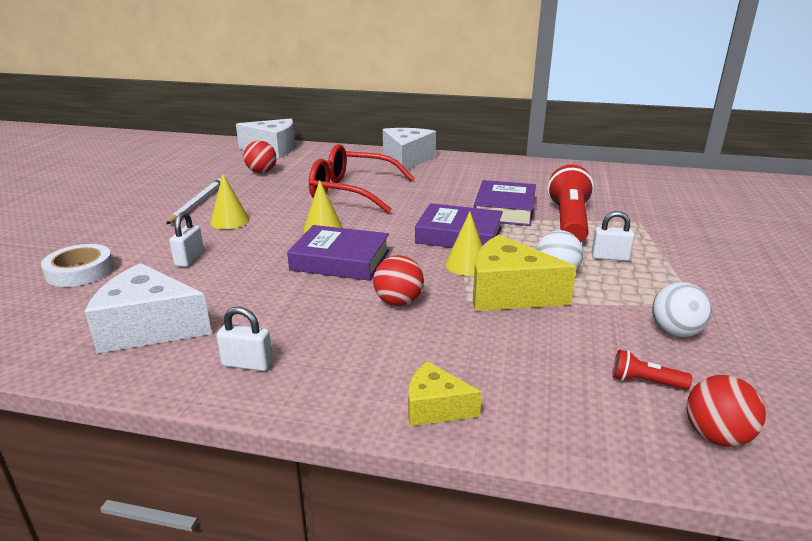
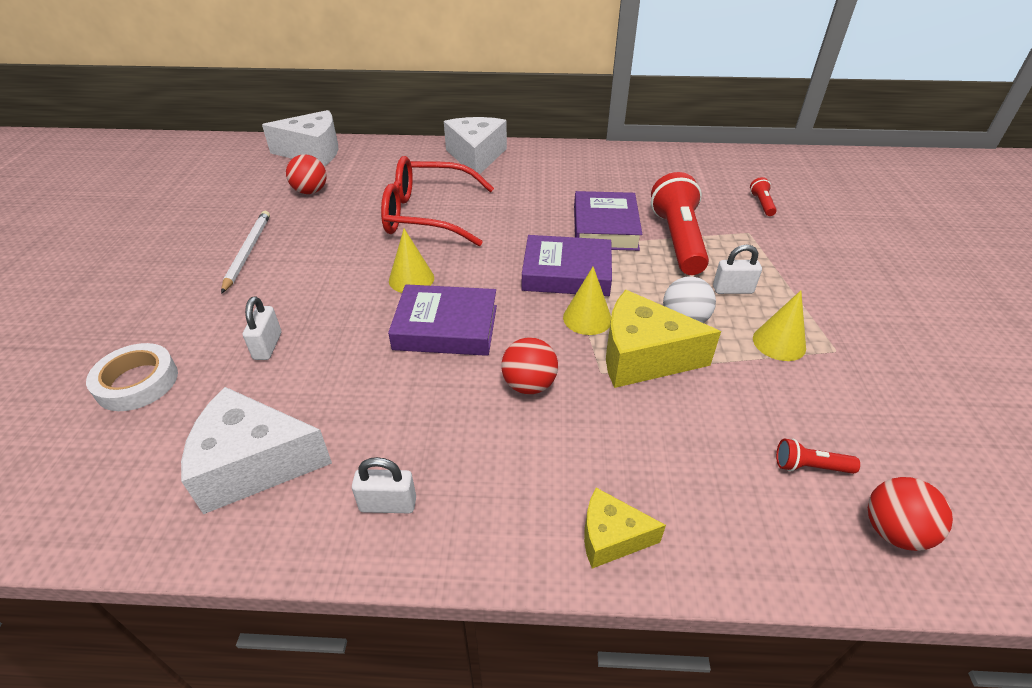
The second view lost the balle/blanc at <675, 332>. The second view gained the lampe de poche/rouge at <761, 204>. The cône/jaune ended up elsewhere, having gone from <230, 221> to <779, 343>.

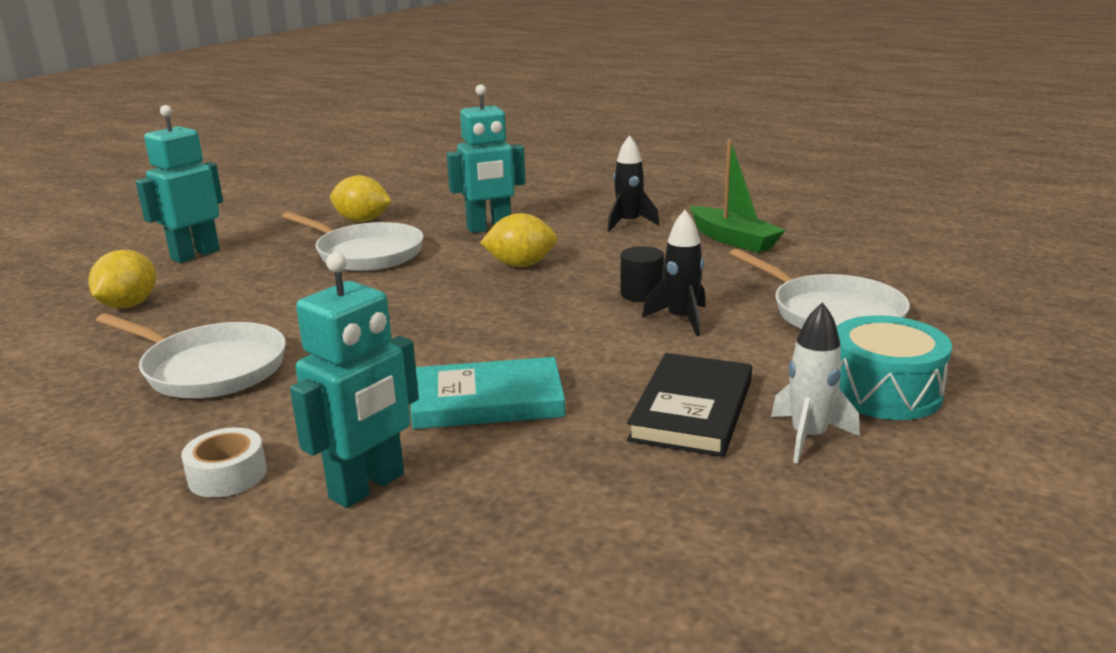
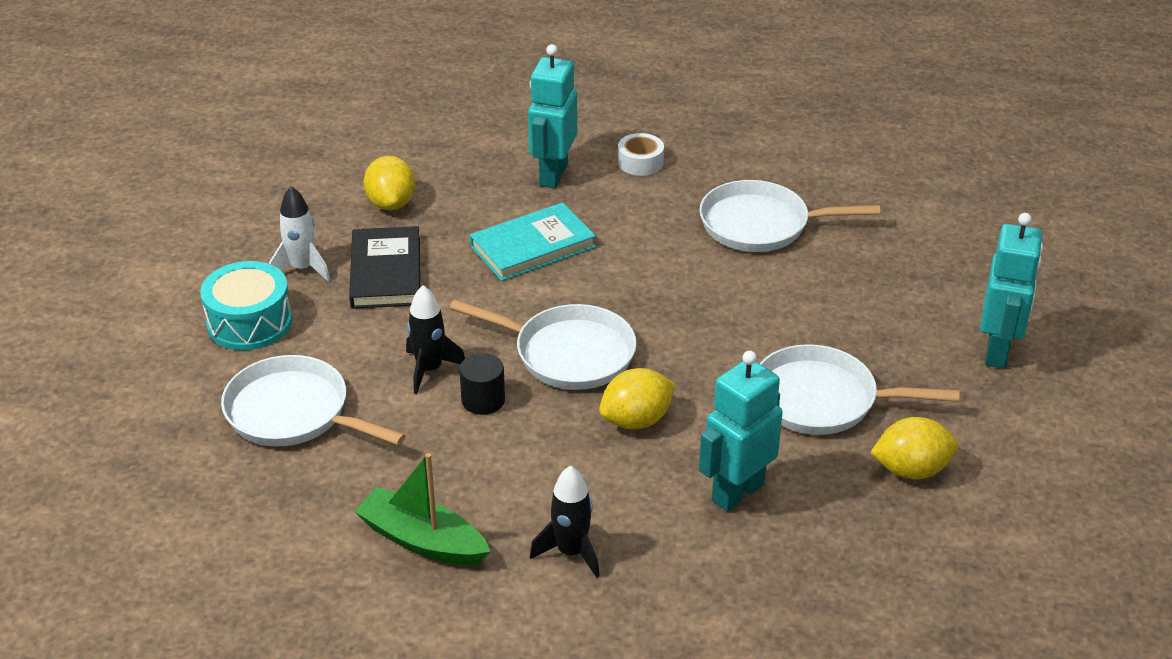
The second view gained the poêle/blanc at <568, 353>. The citron/jaune ended up elsewhere, having gone from <129, 305> to <391, 203>.

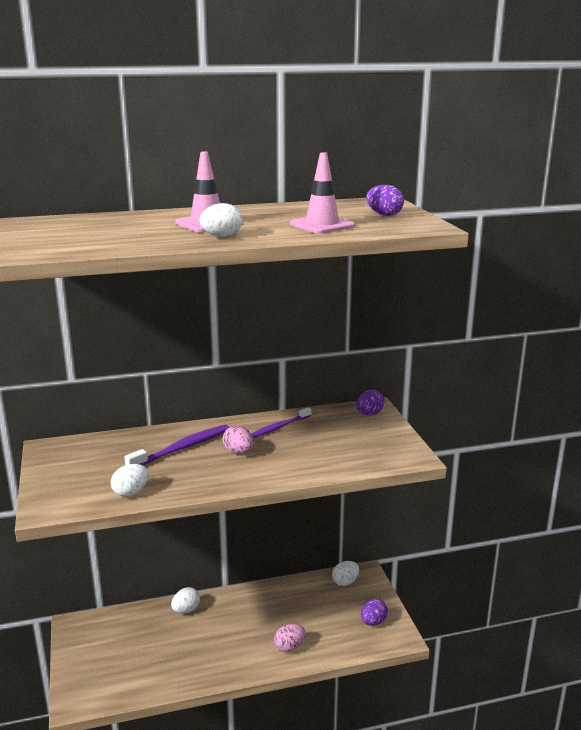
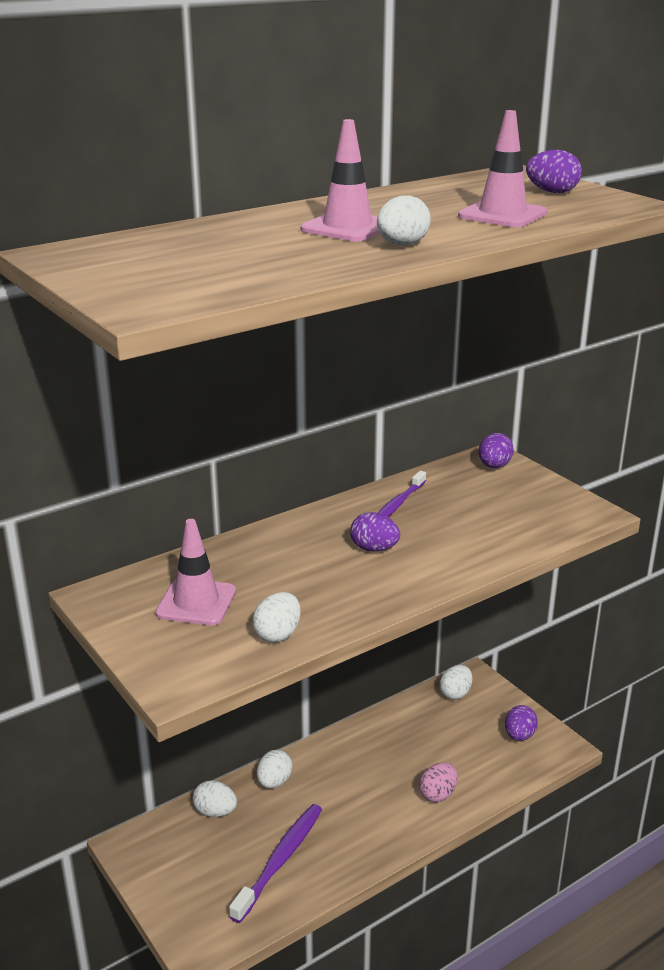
The second view gained the cône de chantier/rose at <196, 602>. The second view gained the œuf/blanc at <215, 812>. The brosse à dents/violet ended up elsewhere, having gone from <182, 448> to <280, 860>. What was the œuf/rose at <238, 452> turned into the œuf/violet at <374, 549>.

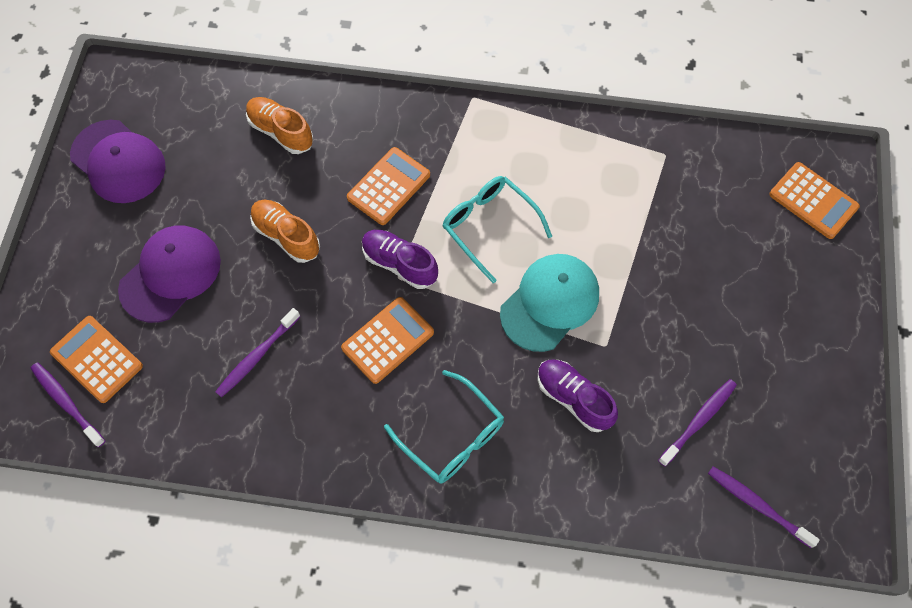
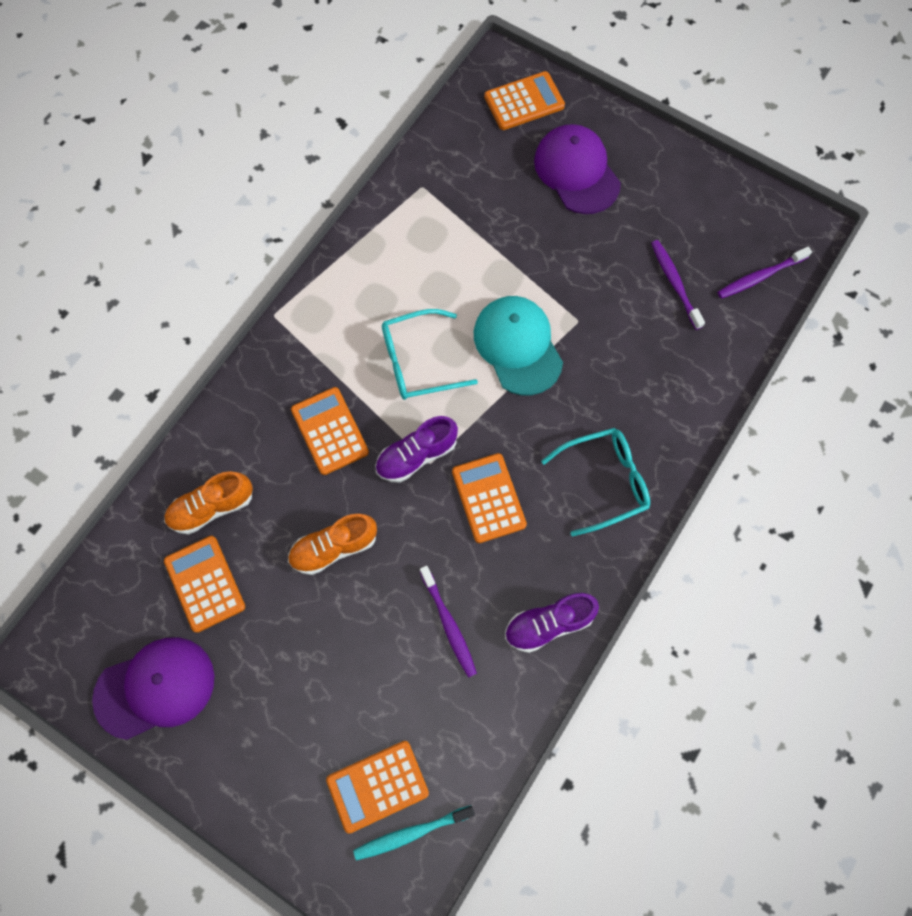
The second view gained the calculatrice/orange at <205, 583>. The casquette/violet ended up elsewhere, having gone from <170, 274> to <576, 171>. The chaussure/violet ended up elsewhere, having gone from <573, 398> to <548, 624>. What was the brosse à dents/violet at <67, 403> turned into the brosse à dents/turquoise at <411, 833>.

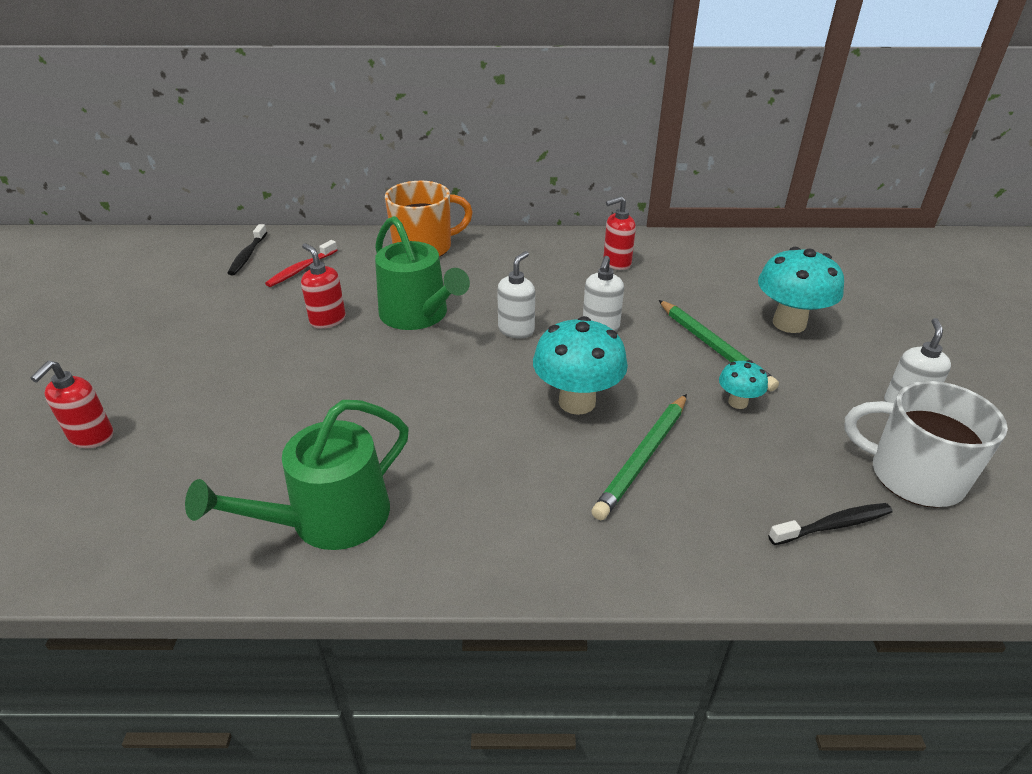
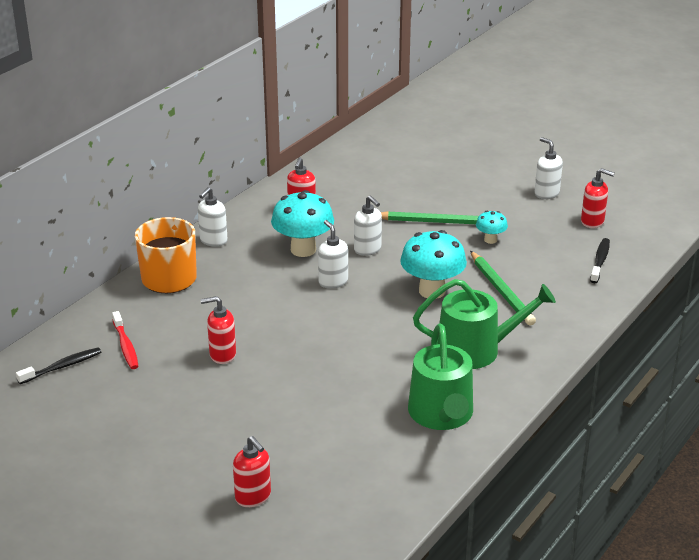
The second view gained the distributeur de savon/blanc at <213, 241>. The arrosoir/vert ended up elsewhere, having gone from <418, 315> to <476, 349>. The champignon/turquoise ended up elsewhere, having gone from <789, 323> to <303, 249>. Where the tasse/blanc stood at <913, 476>, the distributeur de savon/rouge came to stand at <592, 222>. The brosse à dents/noir at <247, 255> ended up facing another way, 75 degrees counterclockwise from before.

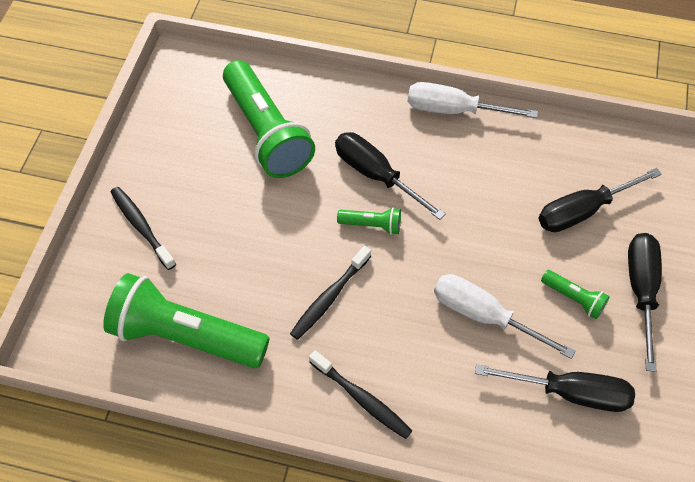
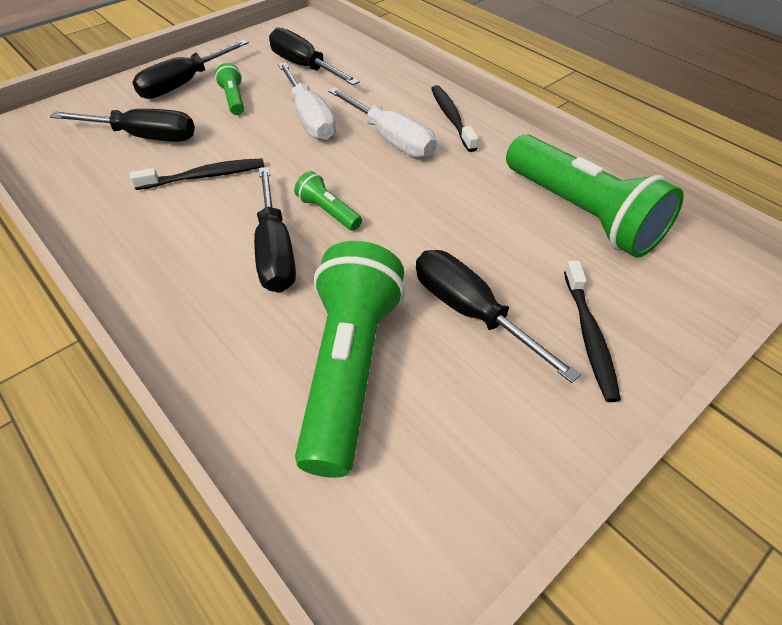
The second view gained the tournevis/noir at <470, 311>. The brosse à dents/noir ended up elsewhere, having gone from <330, 297> to <204, 176>. The tournevis/blanc ended up elsewhere, having gone from <453, 110> to <392, 139>.

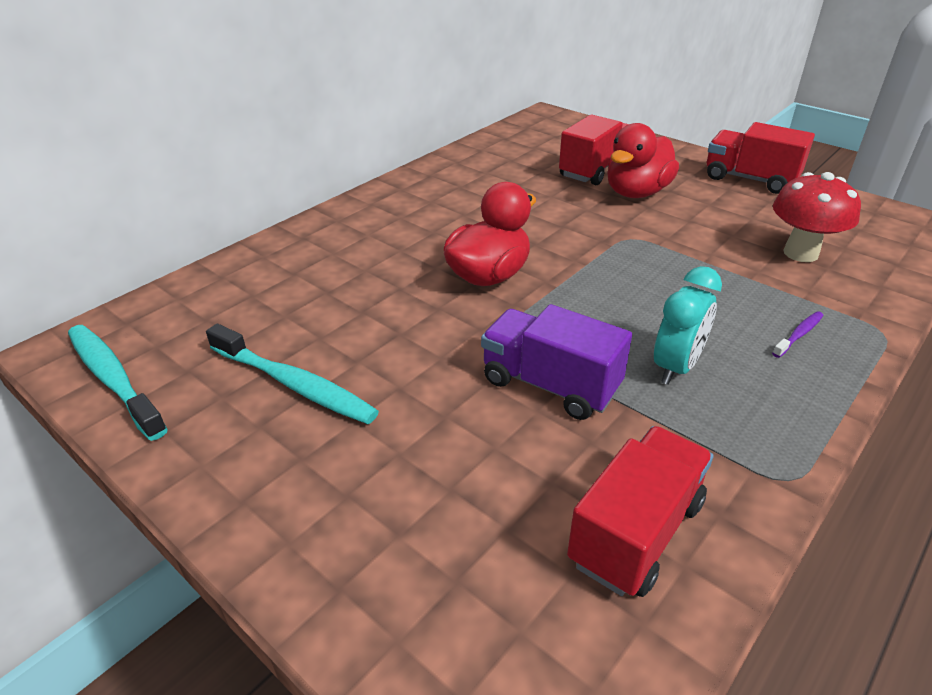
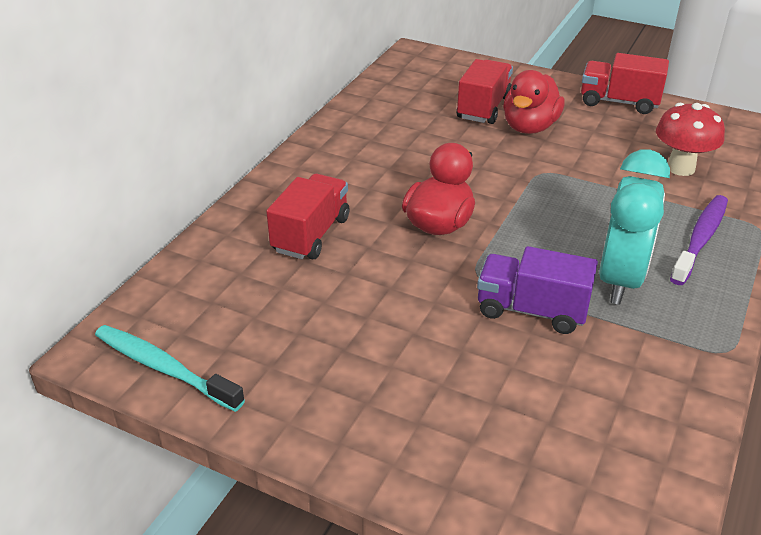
The second view lost the brosse à dents/turquoise at <294, 384>. The camion/rouge ended up elsewhere, having gone from <636, 532> to <311, 234>. The size of the réveil/turquoise at <676, 367> changed by a factor of 1.59. The size of the brosse à dents/violet at <798, 335> changed by a factor of 2.10.

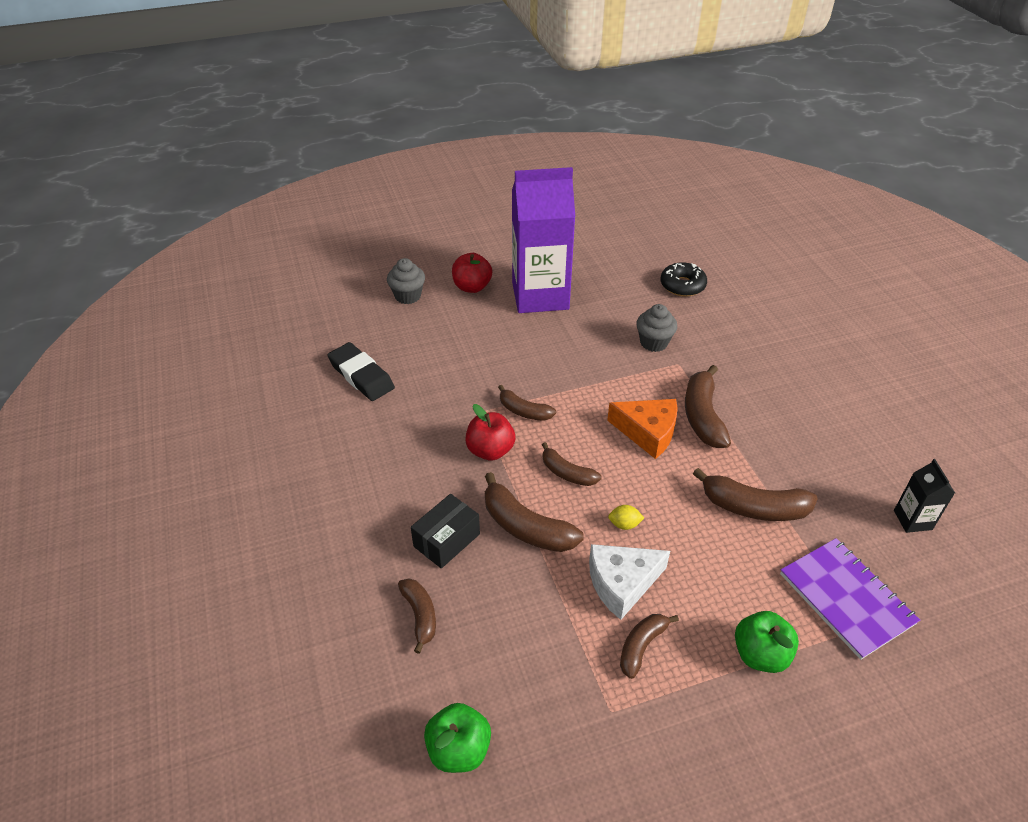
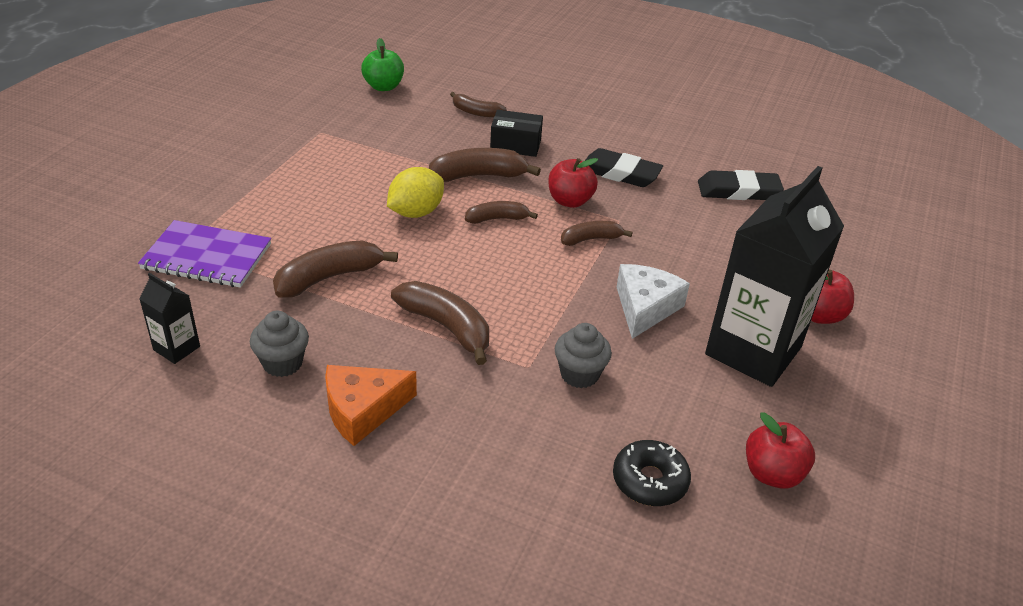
The second view lost the banane/marron at <641, 646>. The second view lost the pomme/vert at <760, 654>. The second view gained the gomme/noir at <620, 173>. The second view gained the pomme/rouge at <772, 474>. The muffin/gris ended up elsewhere, having gone from <408, 296> to <282, 363>. The fromage/blanc ended up elsewhere, having gone from <622, 583> to <645, 308>. The fromage/orange ended up elsewhere, having gone from <648, 432> to <362, 410>. What was the brique de lait/violet at <540, 295> turned into the brique de lait/noir at <753, 351>. The boîte/noir at <446, 540> ended up facing another way, 75 degrees counterclockwise from before. The size of the citron/jaune at <624, 524> changed by a factor of 2.09.

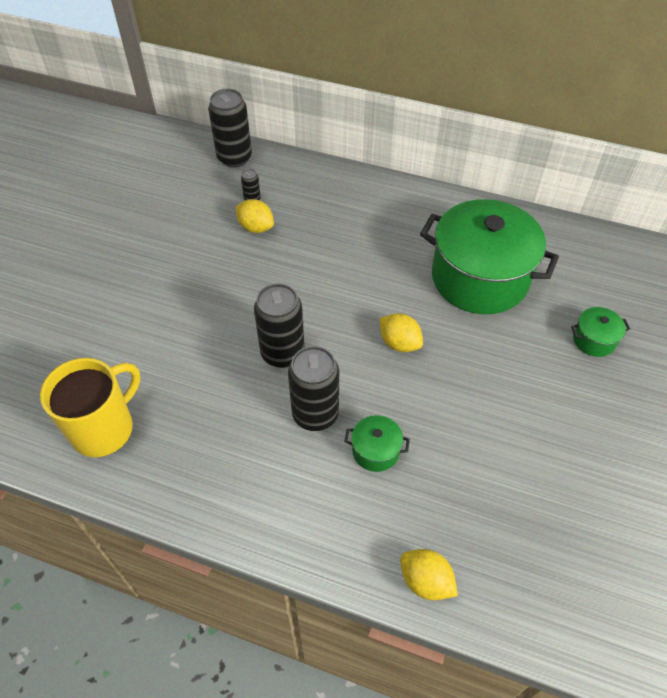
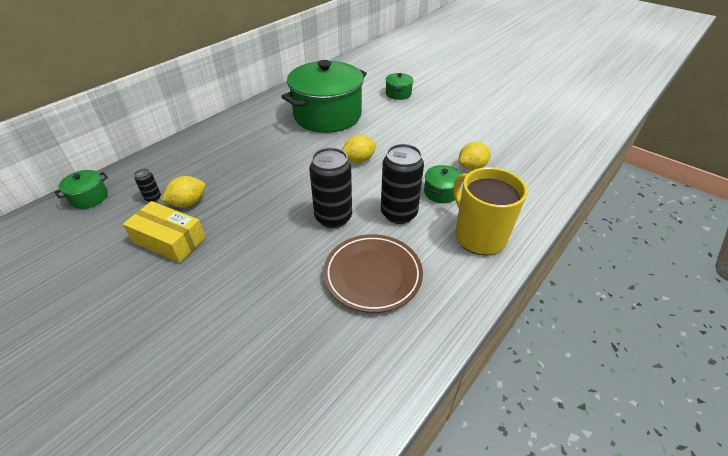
The second view gained the boîte/jaune at <169, 240>. The second view gained the assiette/marron at <372, 275>. The tasse/jaune ended up elsewhere, having gone from <104, 428> to <479, 236>. The citron/jaune ended up elsewhere, having gone from <425, 581> to <472, 167>. Where the canette/noir stood at <234, 158>, the marmite/vert came to stand at <89, 197>.

